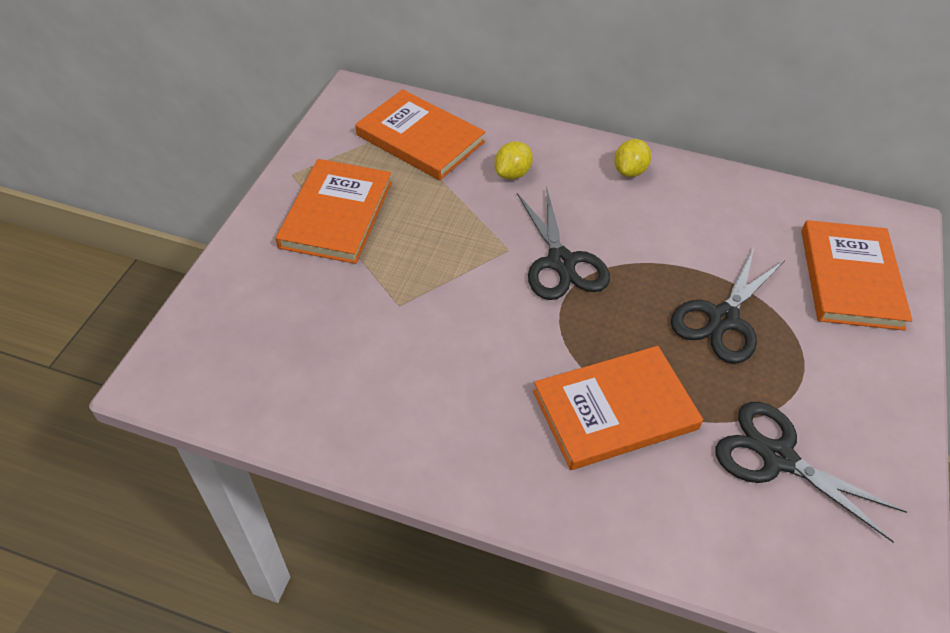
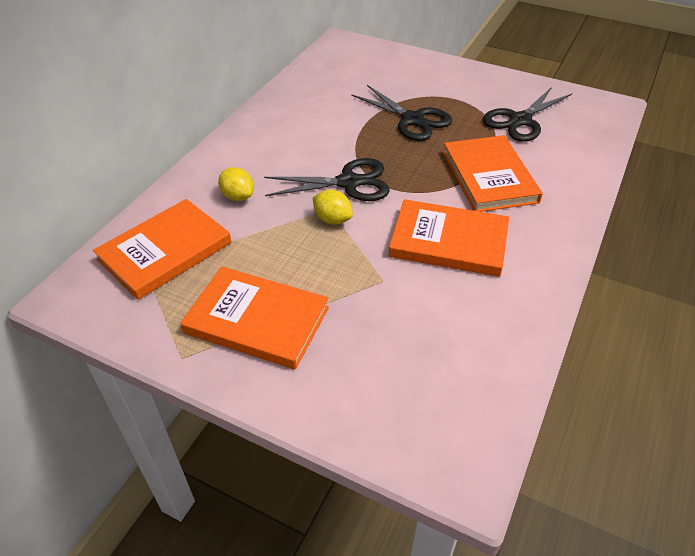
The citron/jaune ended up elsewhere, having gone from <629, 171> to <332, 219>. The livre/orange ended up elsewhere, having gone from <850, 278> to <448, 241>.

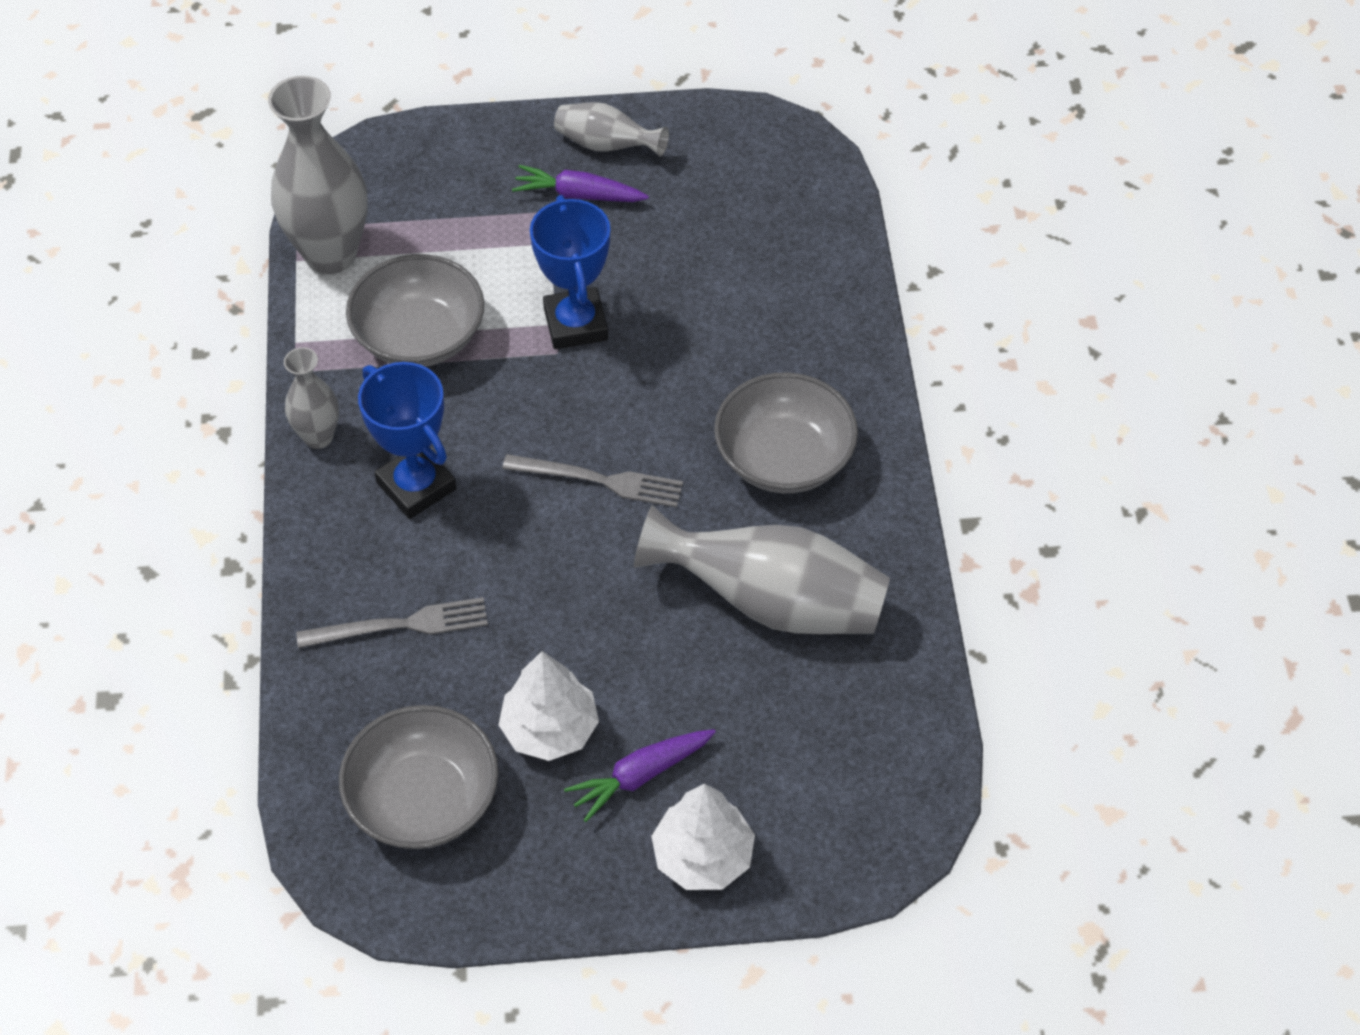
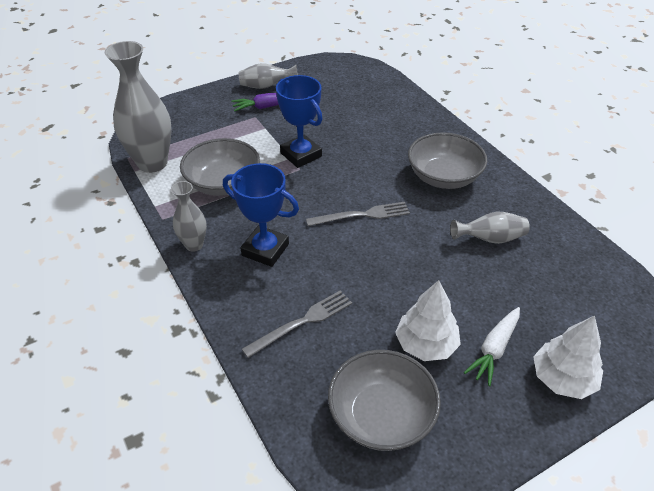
What was the carotte/violet at <640, 776> turned into the carotte/blanc at <494, 349>. The size of the vase/gris at <772, 602> changed by a factor of 0.53.

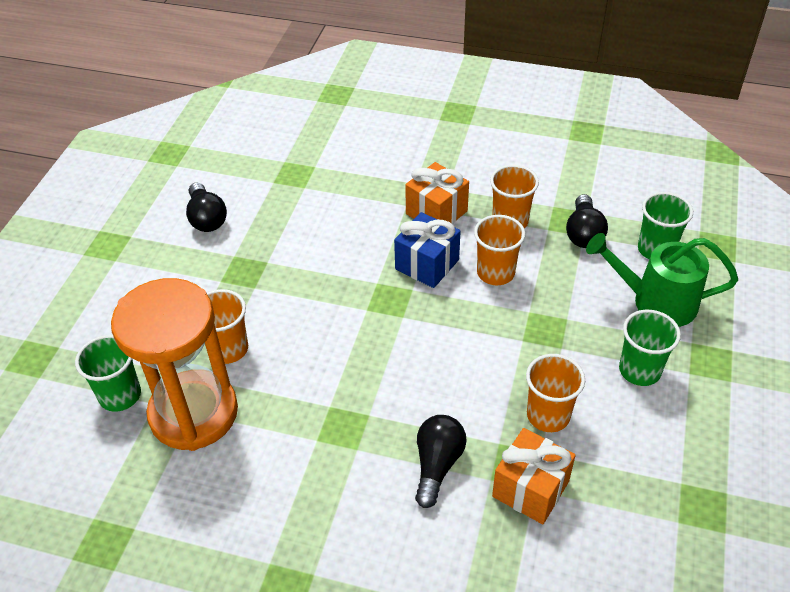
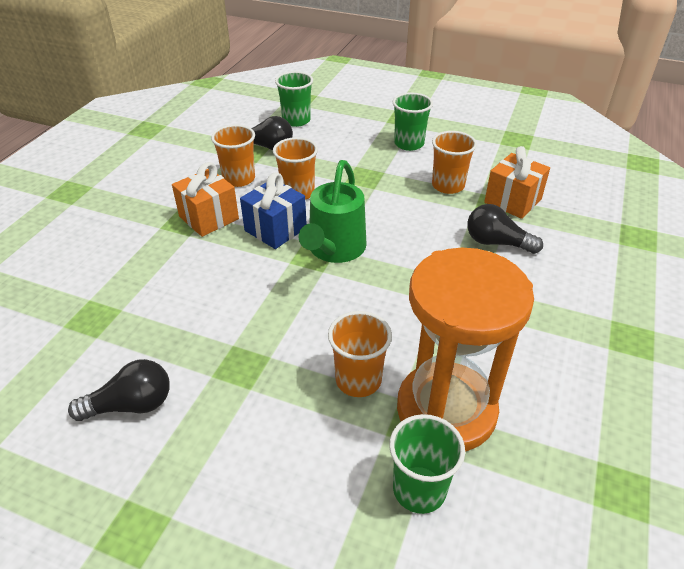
The arrosoir/vert ended up elsewhere, having gone from <655, 302> to <334, 250>.

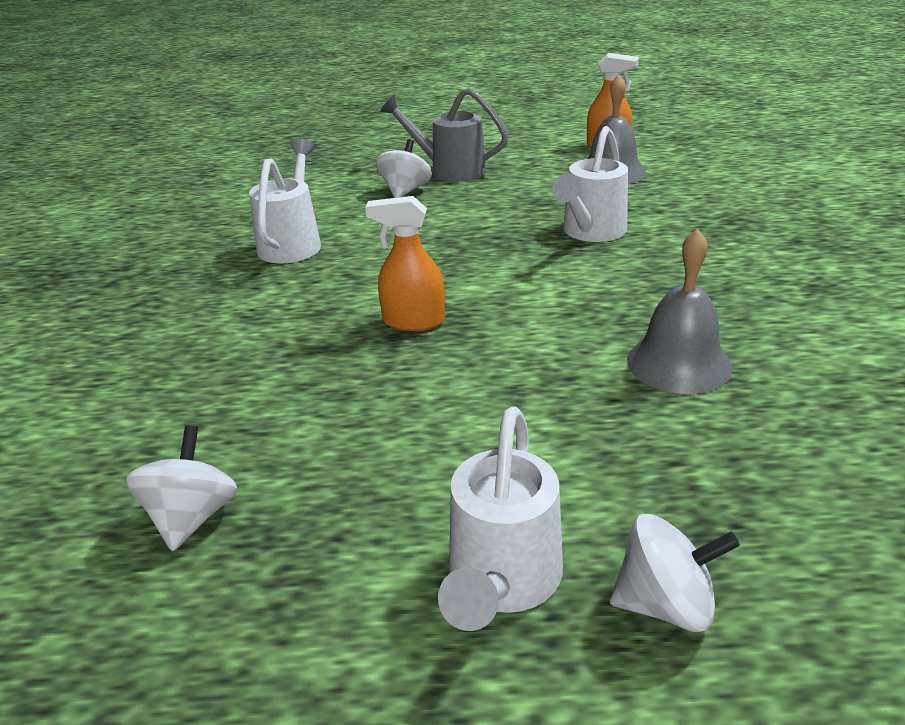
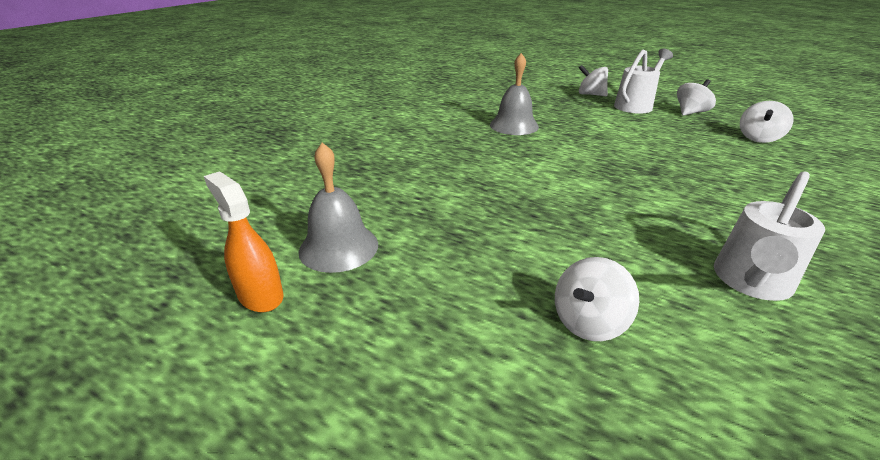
The second view lost the vaporisateur/orange at <413, 321>. The second view lost the arrosoir/gris at <450, 170>. The second view lost the arrosoir/blanc at <591, 232>. The second view gained the toupie/blanc at <690, 113>.

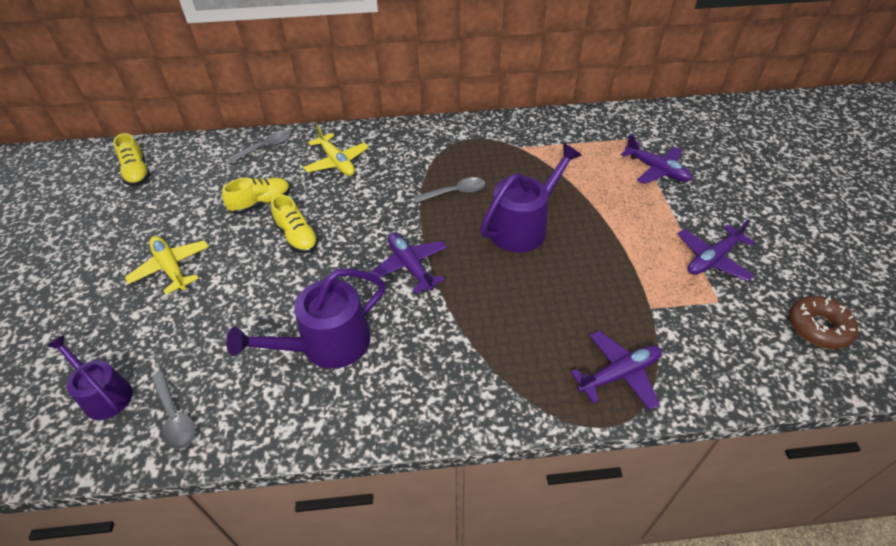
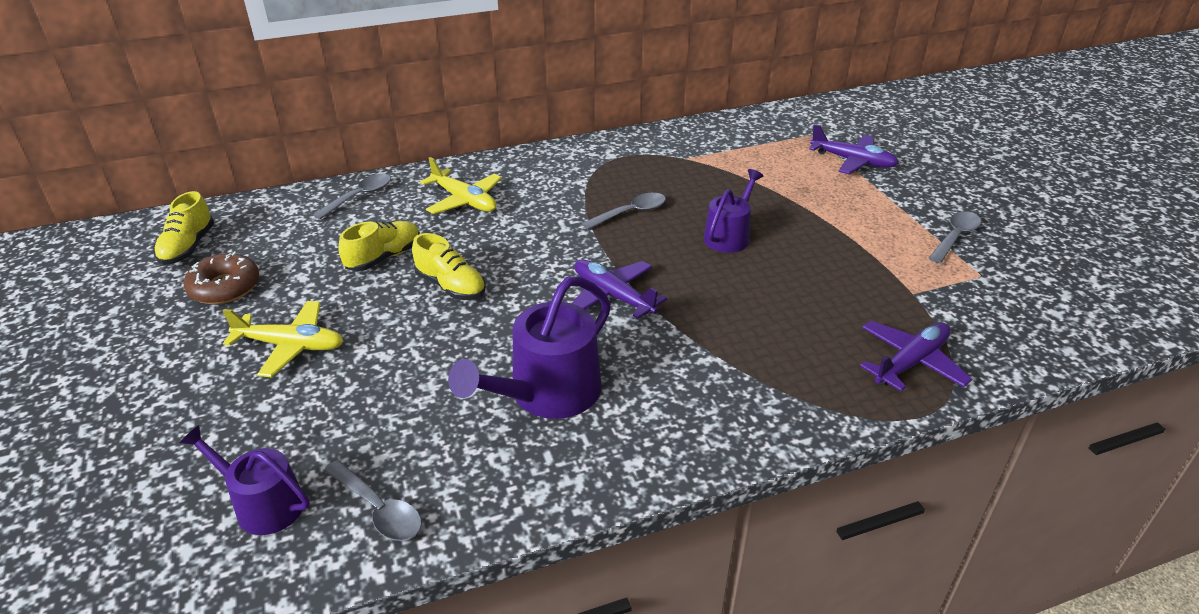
The beignet/marron ended up elsewhere, having gone from <818, 327> to <225, 287>. Where the avion/violet stood at <712, 259>, the cuillère/gris came to stand at <955, 237>. The chaussure/jaune at <137, 173> ended up facing another way, 45 degrees clockwise from before. The avion/jaune at <171, 268> ended up facing another way, 150 degrees clockwise from before. The size of the arrosoir/violet at <522, 227> changed by a factor of 0.63.

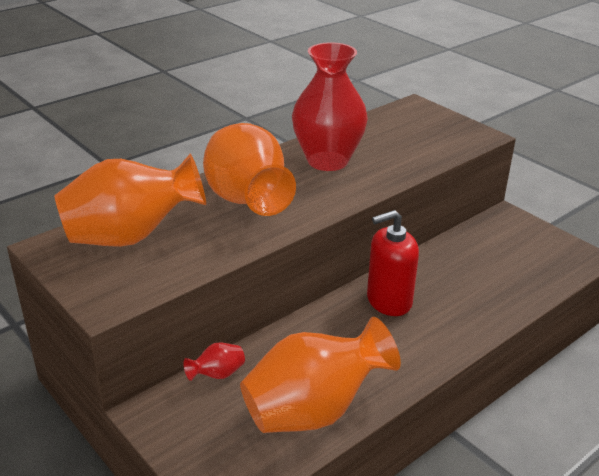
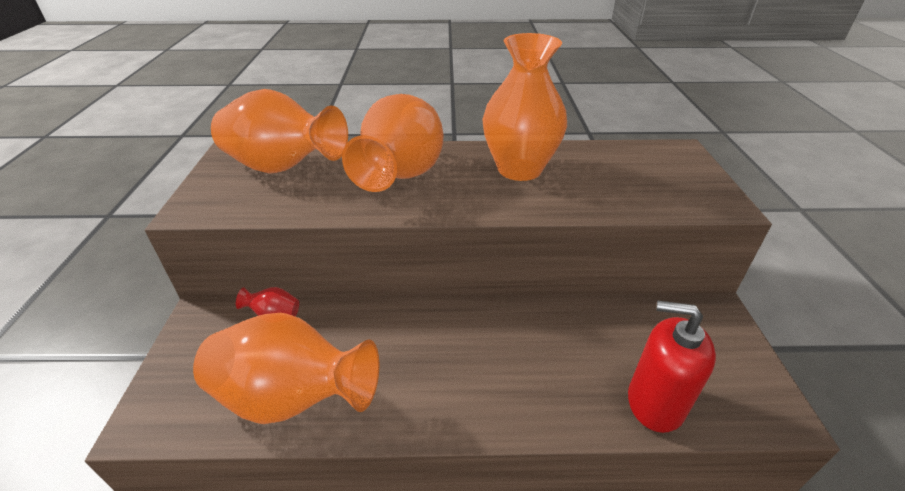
The distributeur de savon/rouge ended up elsewhere, having gone from <389, 301> to <655, 403>. What was the vase/rouge at <327, 161> turned into the vase/orange at <519, 169>.

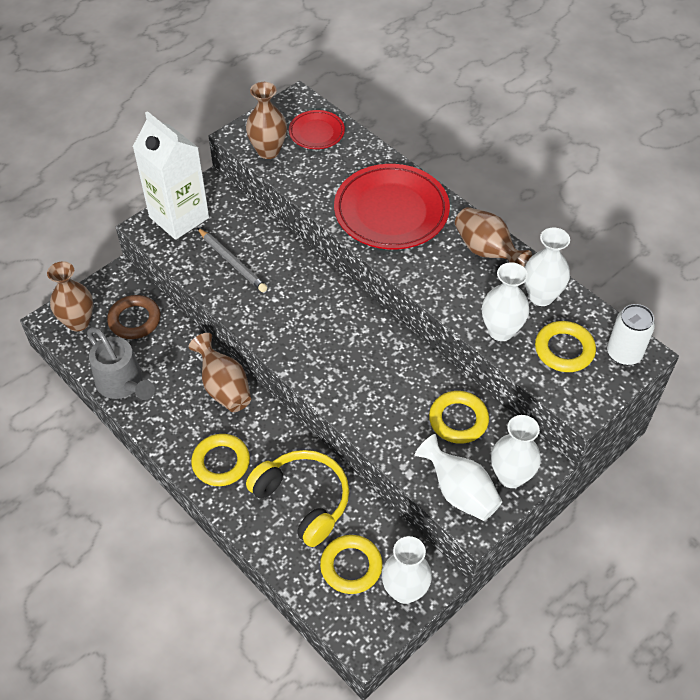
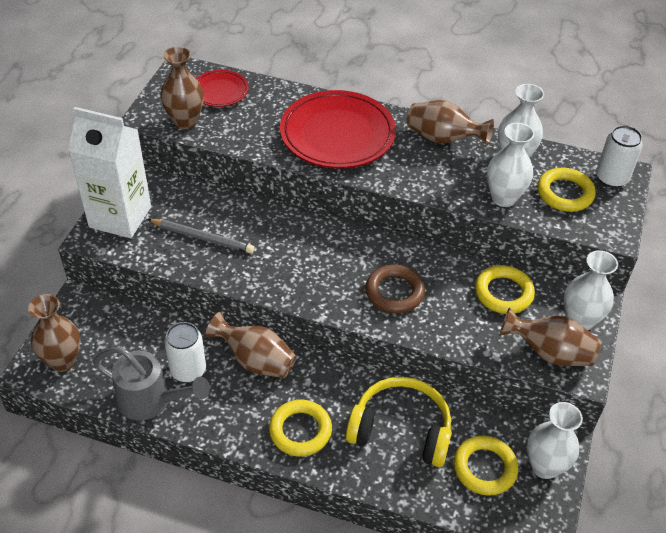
The second view gained the canette/blanc at <188, 370>. The anneau/marron ended up elsewhere, having gone from <134, 320> to <394, 292>. What was the vase/blanc at <459, 492> turned into the vase/marron at <549, 353>.

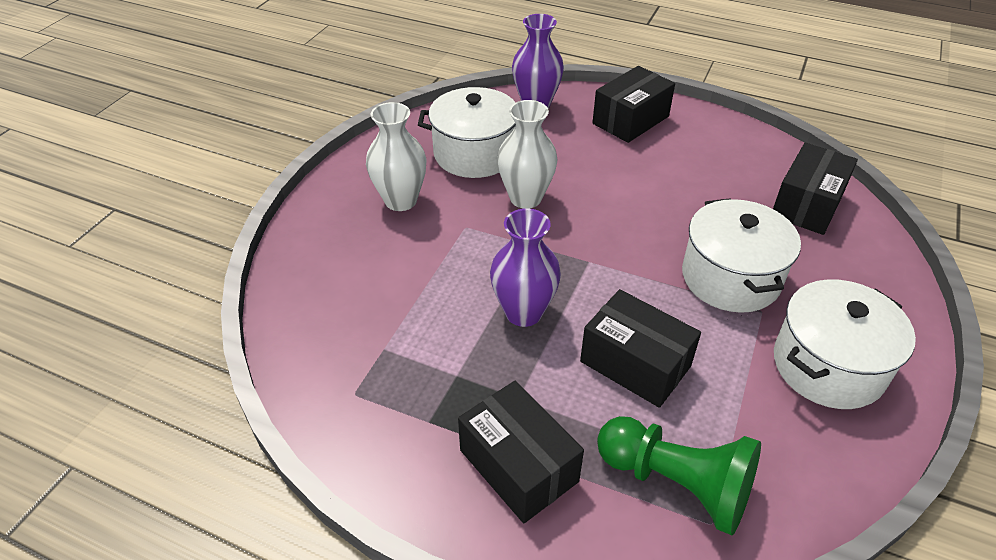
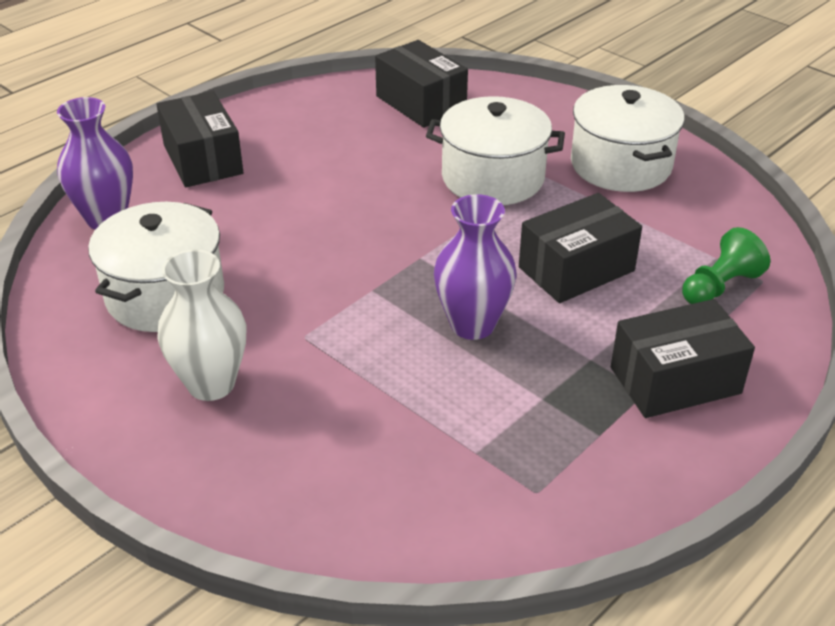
The second view lost the vase/blanc at <525, 198>. The size of the pion/vert at <677, 483> changed by a factor of 0.64.

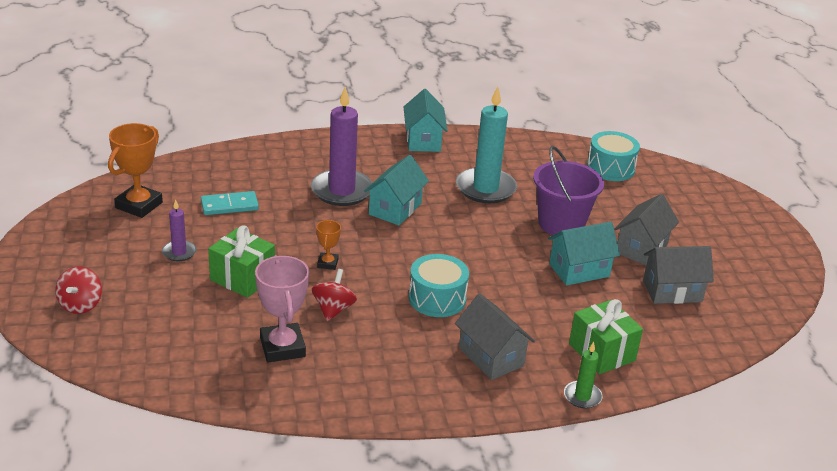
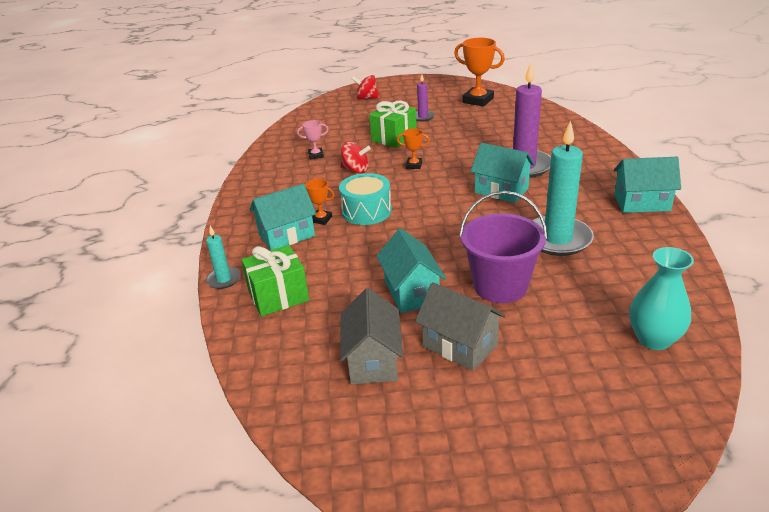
The second view lost the domino/turquoise at <229, 206>. The second view gained the trophée/orange at <321, 219>. Where the tambour/turquoise stood at <610, 168>, the vase/turquoise came to stand at <654, 339>. What was the maison/gris at <491, 357> turned into the maison/turquoise at <286, 235>. What was the bougie/vert at <582, 396> turned into the bougie/turquoise at <224, 279>. The size of the trophée/rose at <282, 347> changed by a factor of 0.52.

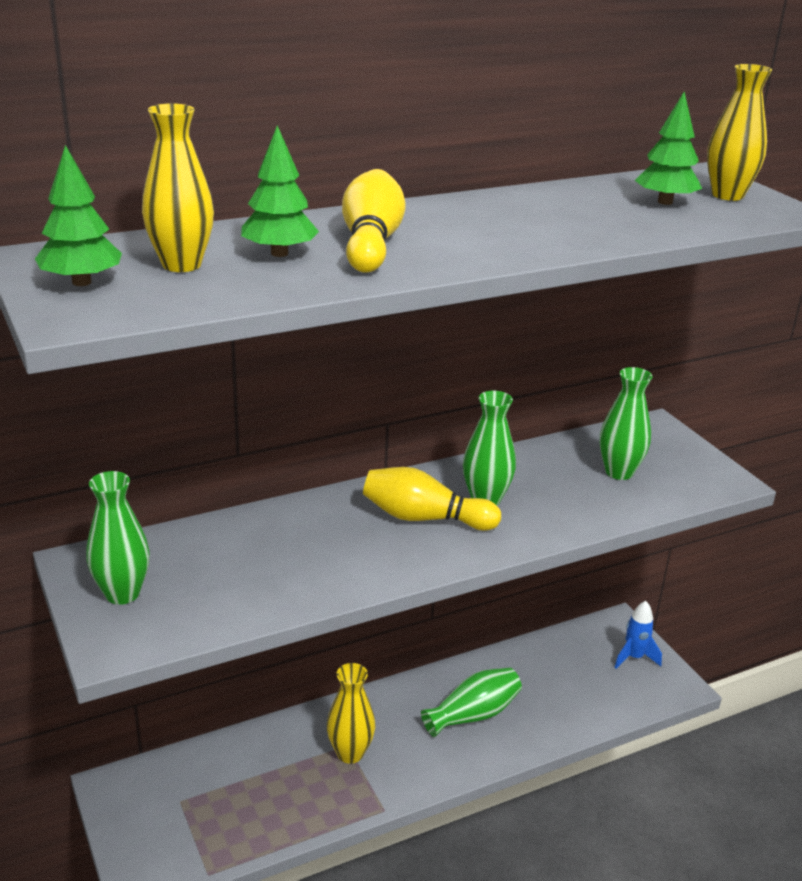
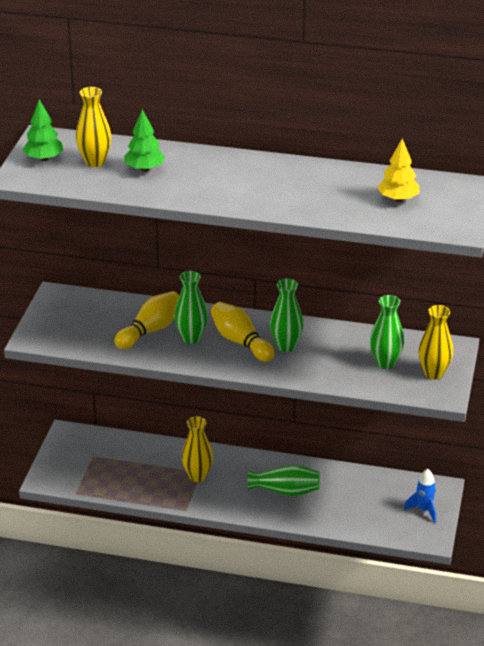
The vase/vert ended up elsewhere, having gone from <122, 593> to <191, 338>. The quille/jaune ended up elsewhere, having gone from <371, 243> to <150, 330>. The vase/jaune ended up elsewhere, having gone from <727, 195> to <433, 373>. What was the arbre/vert at <665, 202> turned into the arbre/jaune at <398, 199>.

